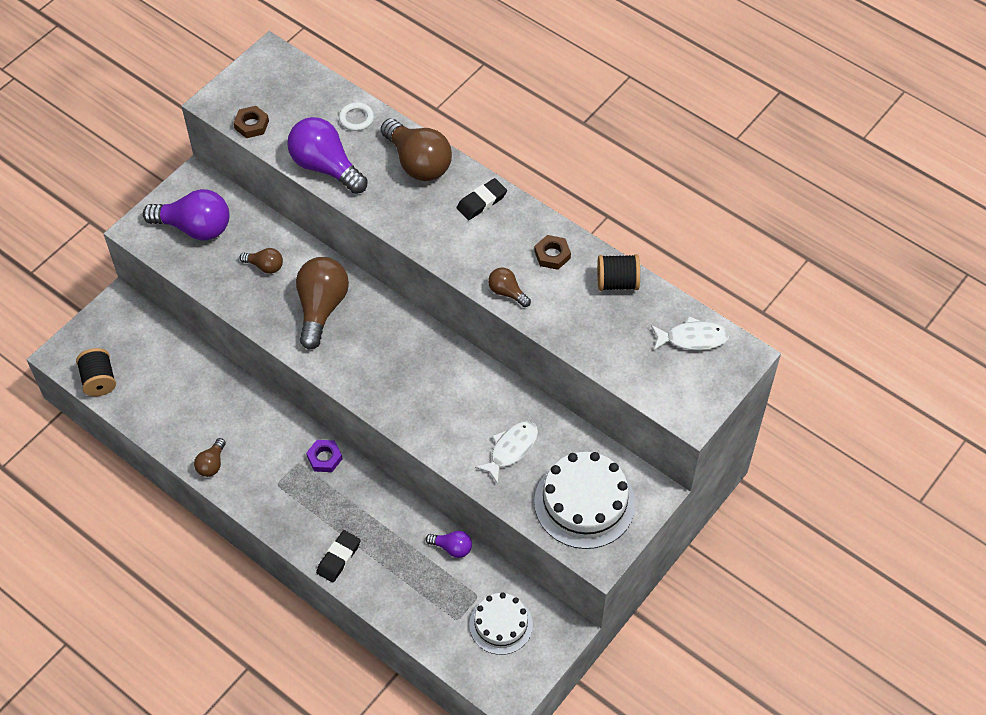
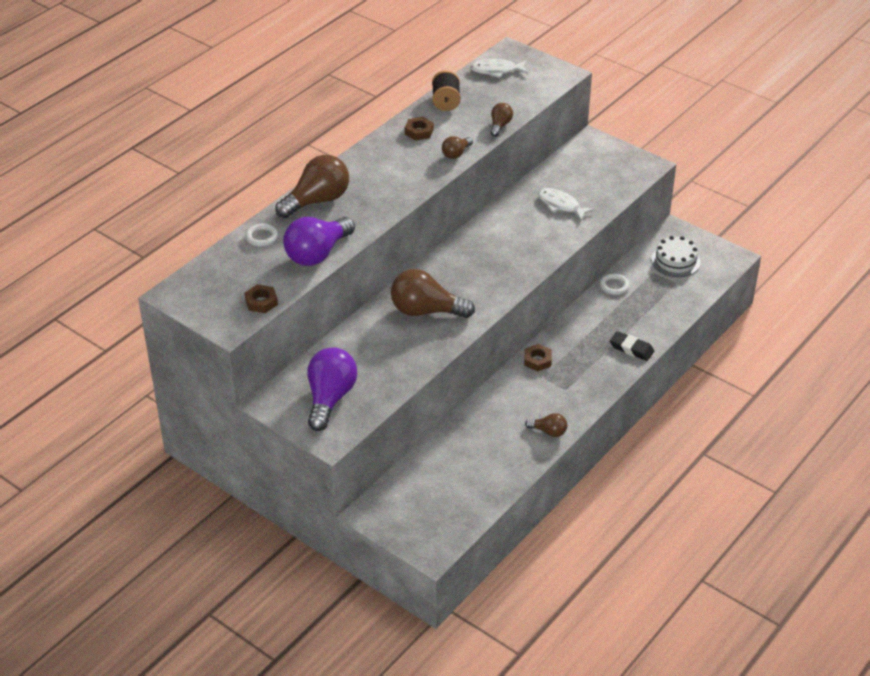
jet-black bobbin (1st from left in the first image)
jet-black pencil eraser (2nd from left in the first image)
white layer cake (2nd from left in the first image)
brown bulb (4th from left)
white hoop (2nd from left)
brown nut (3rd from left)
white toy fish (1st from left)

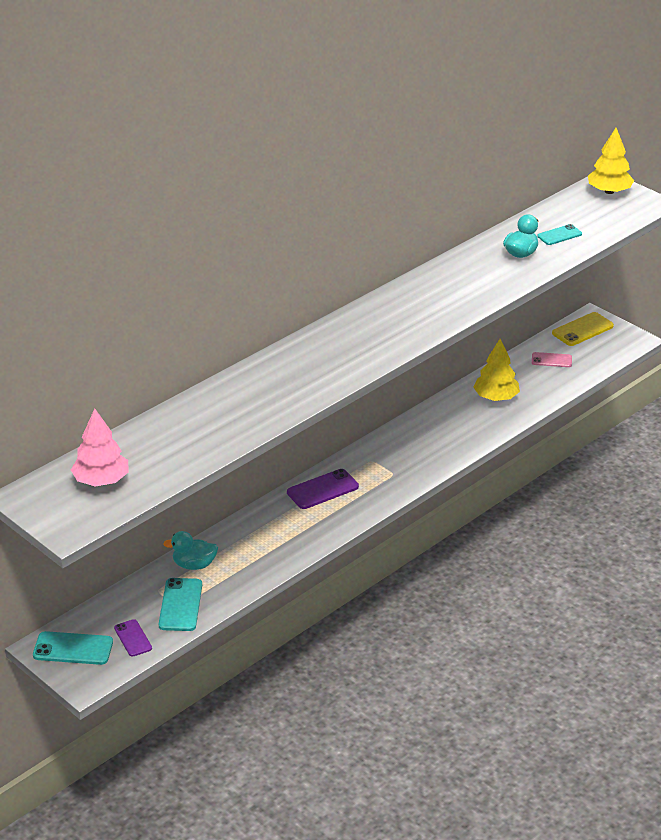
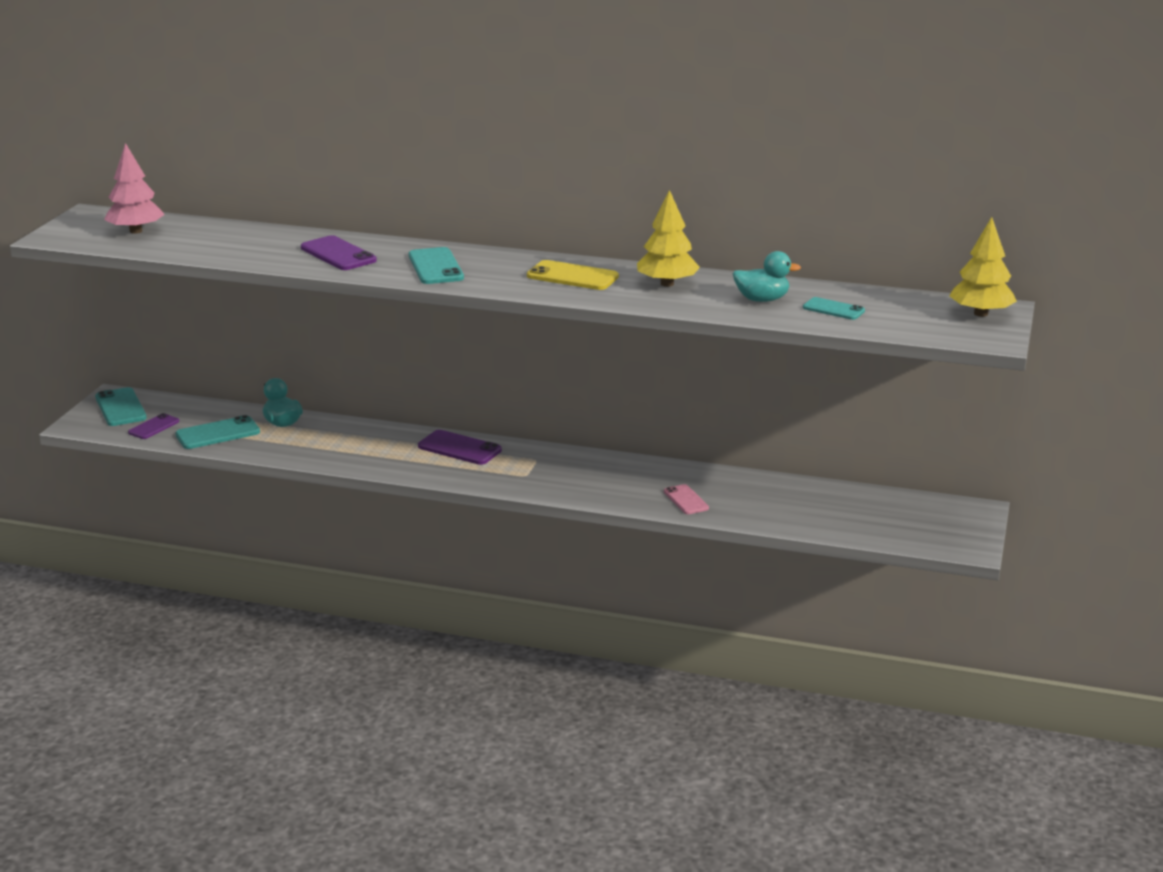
violet phone (2nd from left)
turquoise phone (3rd from left)
golden tree (1st from left)
rose-pink phone
golden phone

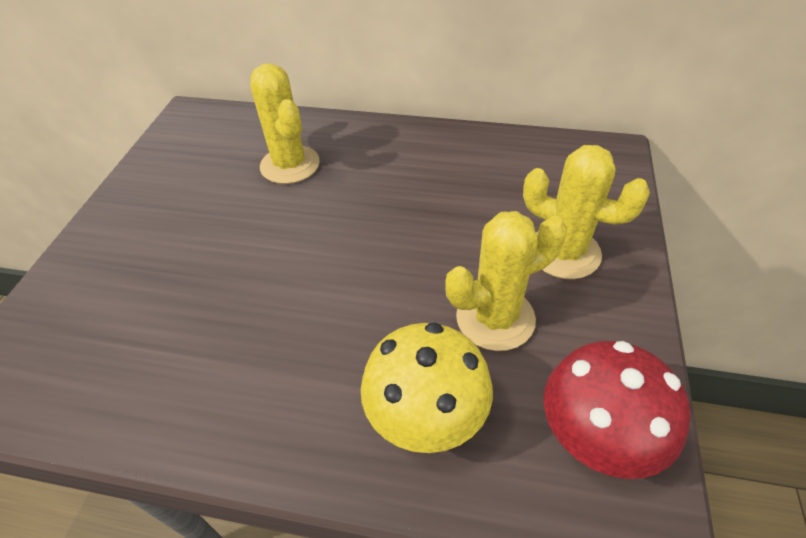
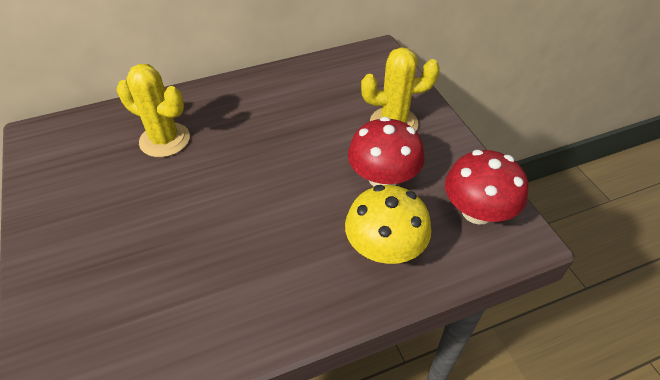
crimson toadstool (1st from left)

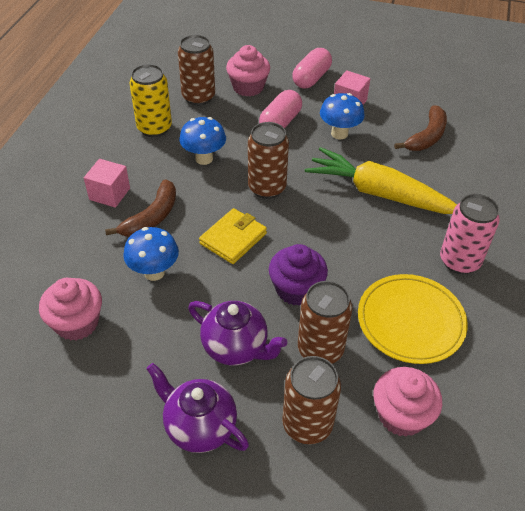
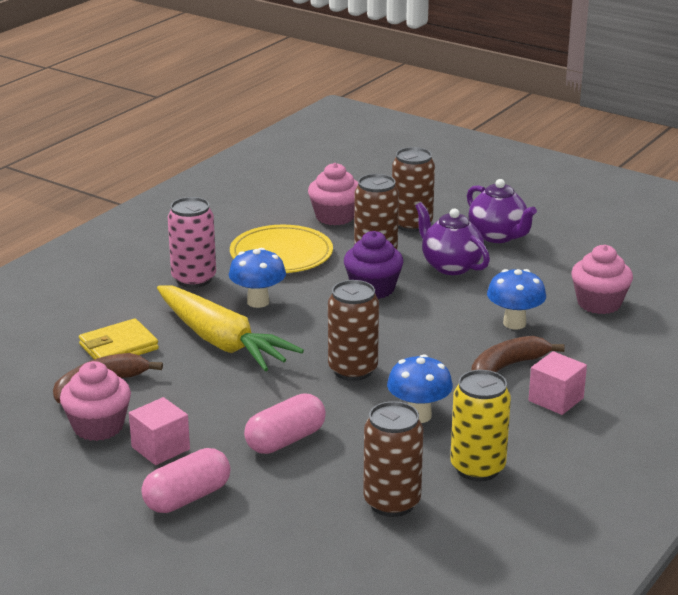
golden wallet
rose-pink muffin (1st from left)
blue toadstool (1st from left)

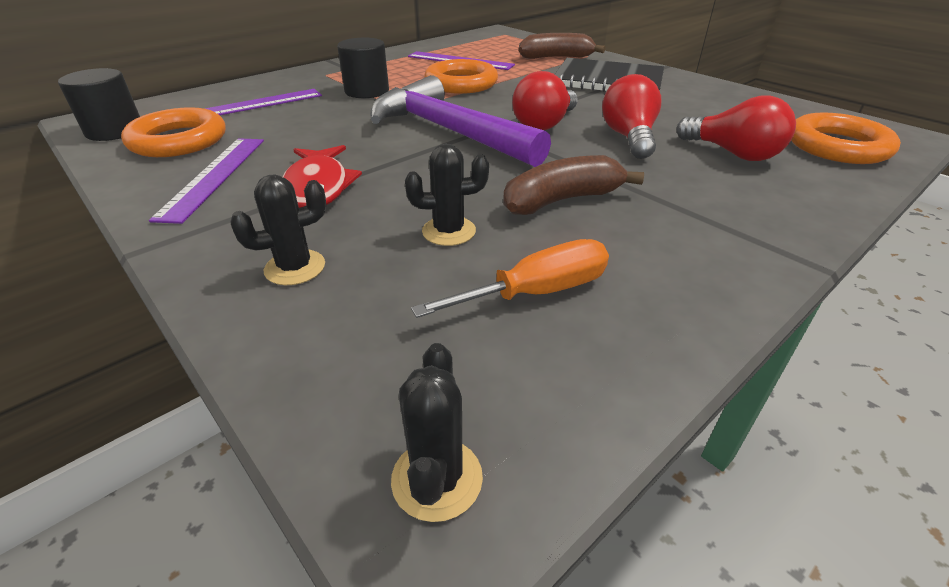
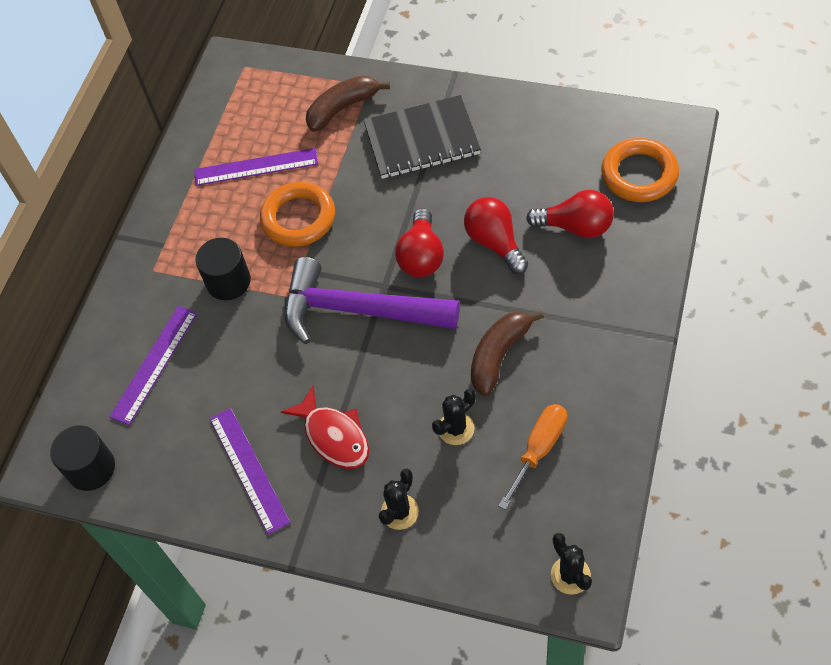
orange-coloured hoop (1st from left in the first image)

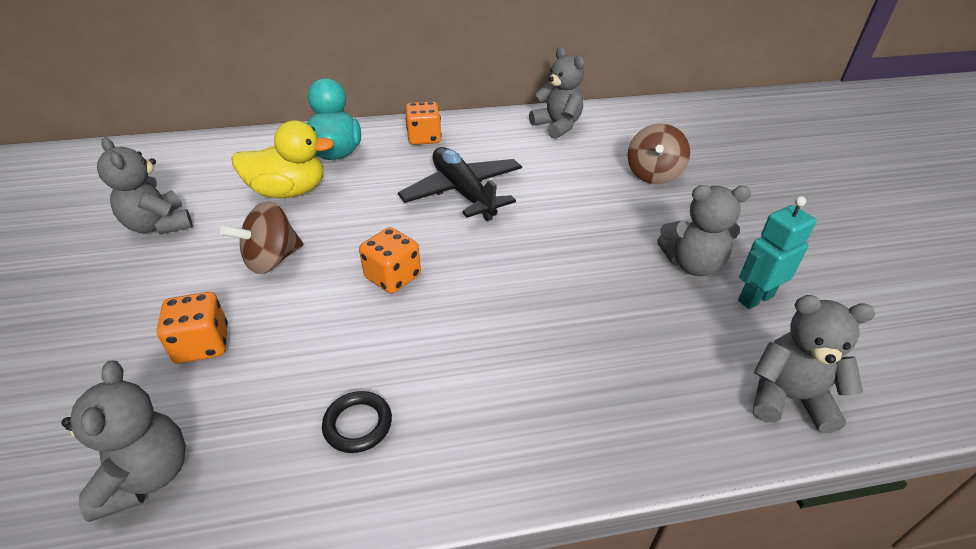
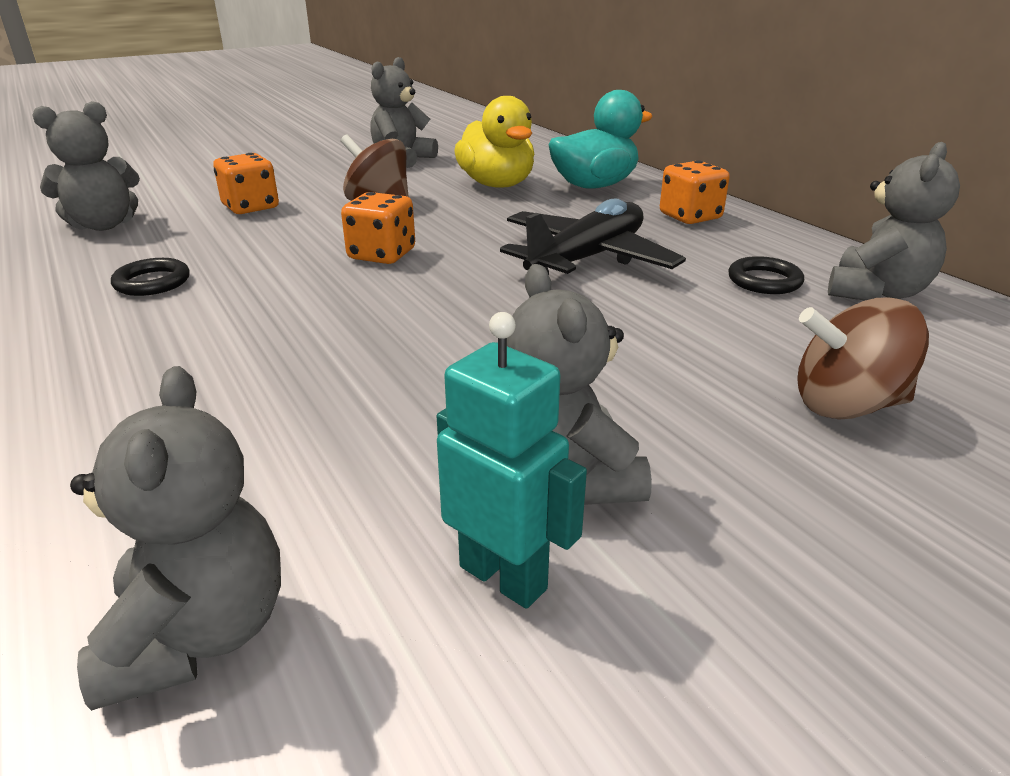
jet-black hoop (2nd from left)

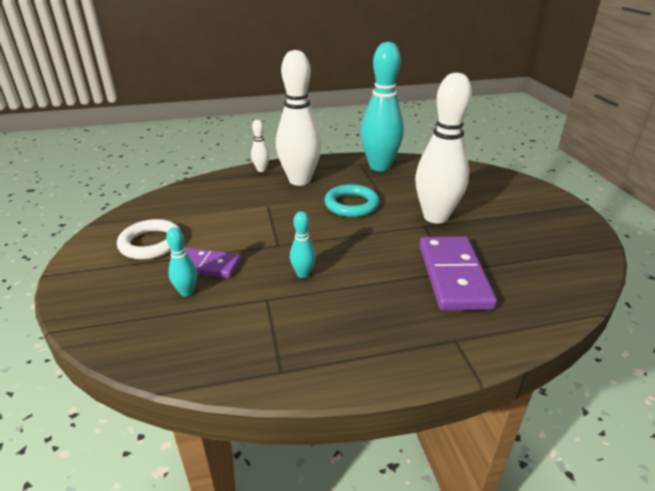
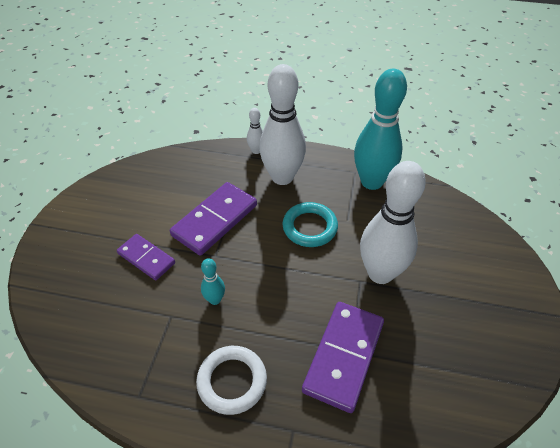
turquoise bowling pin (1st from left in the first image)
violet domino piece (2nd from left)
white hoop

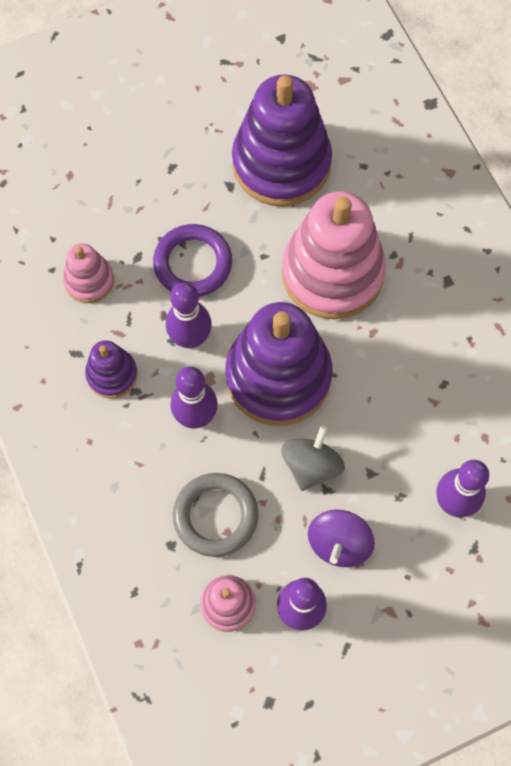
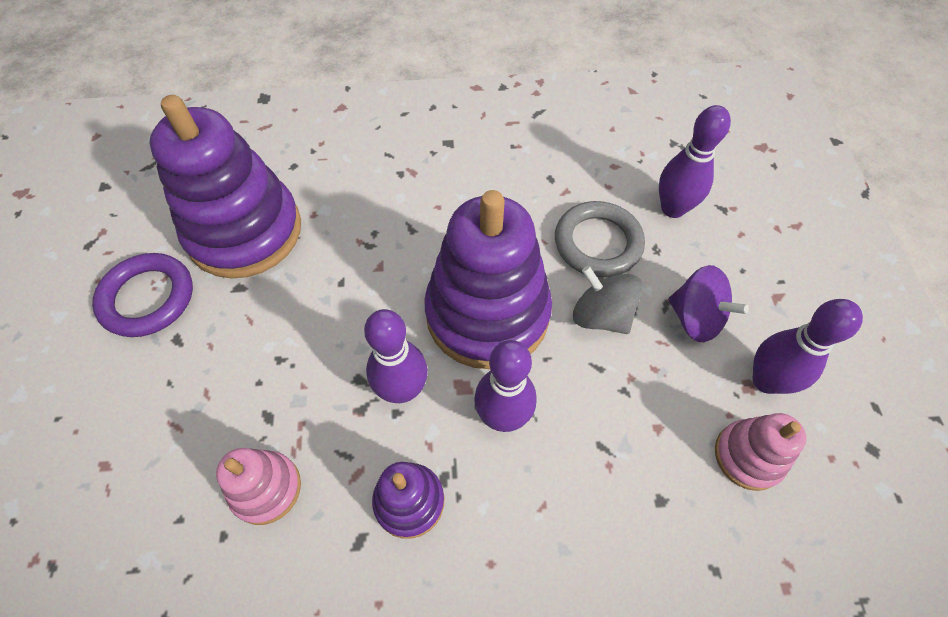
rose-pink stacking toy (3rd from left in the first image)
violet hoop
ash-grey hoop

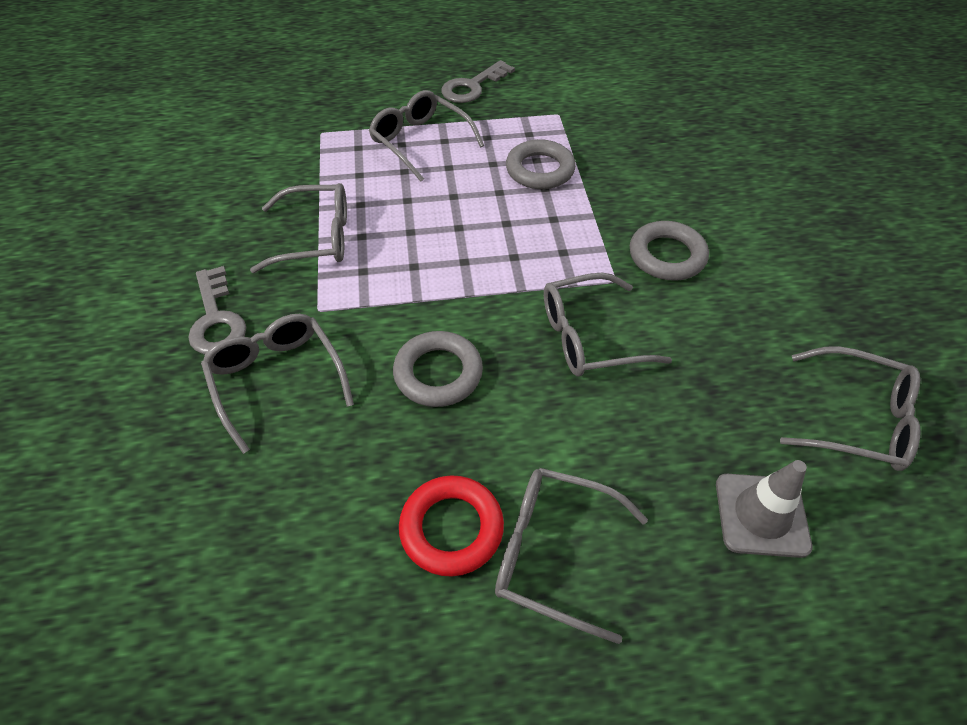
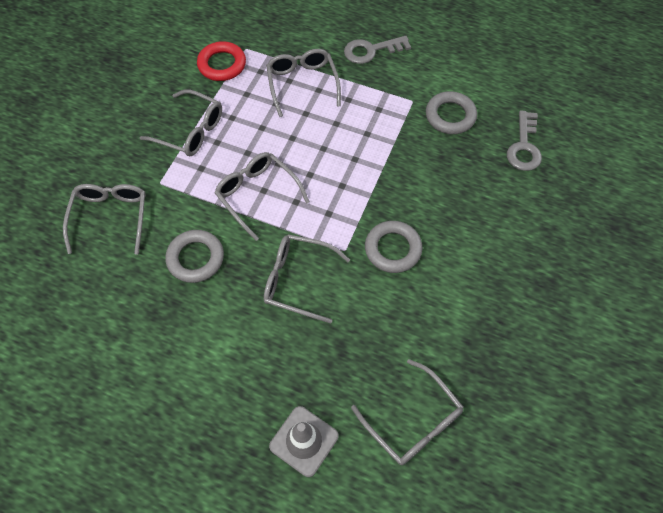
ash-grey door key (2nd from left)
crimson hoop
ash-grey spectacles (3rd from left)
ash-grey hoop (3rd from left)

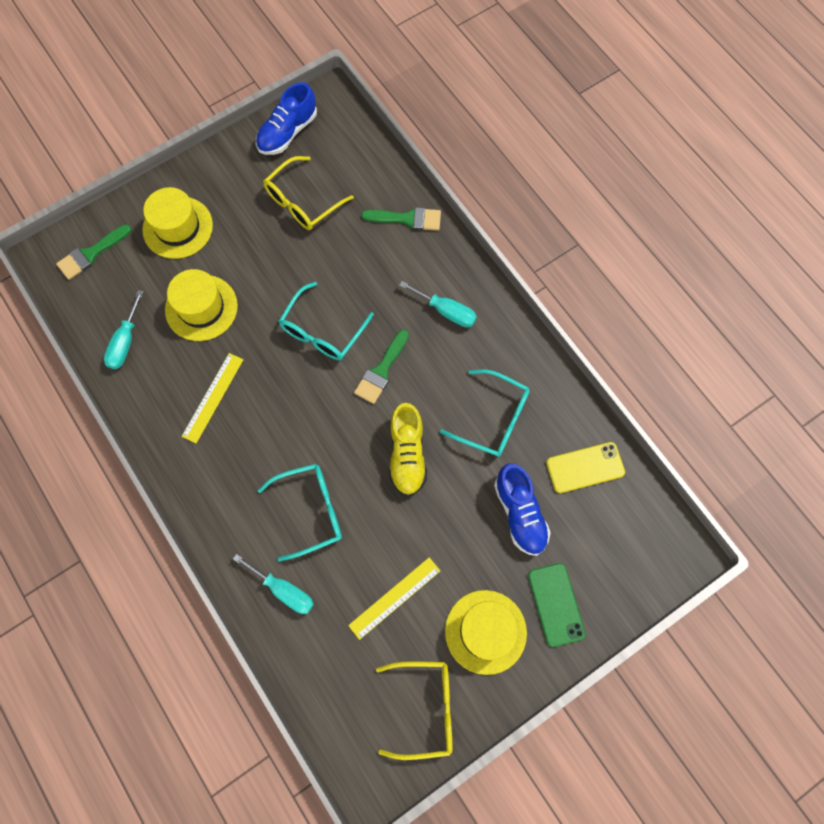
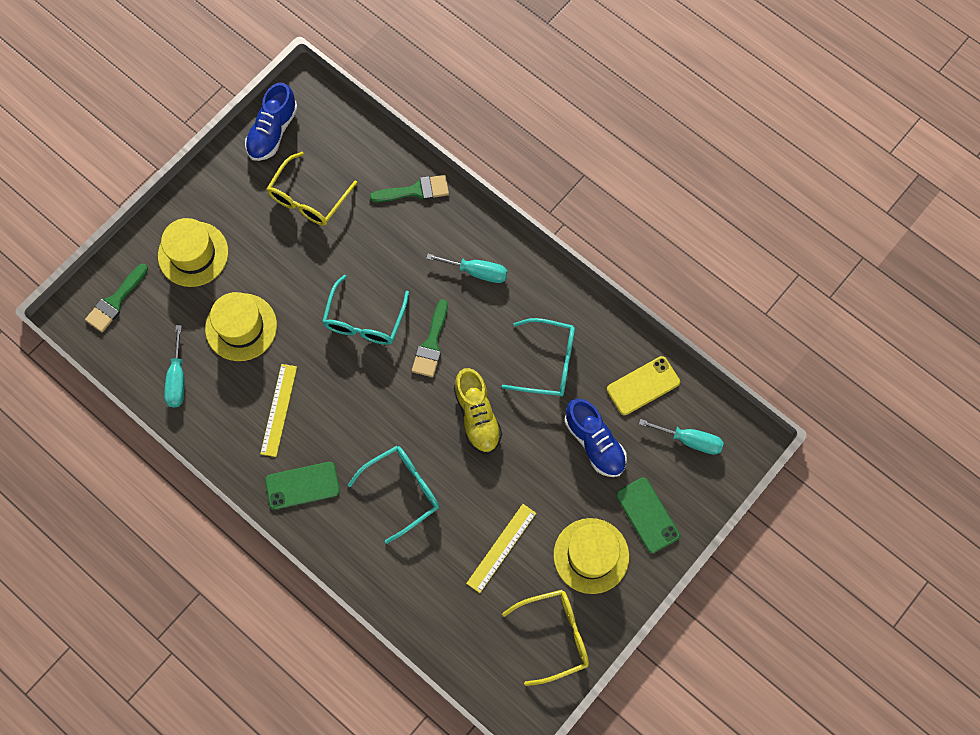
leaf-green phone (1st from left)
turquoise screwdriver (3rd from left)

